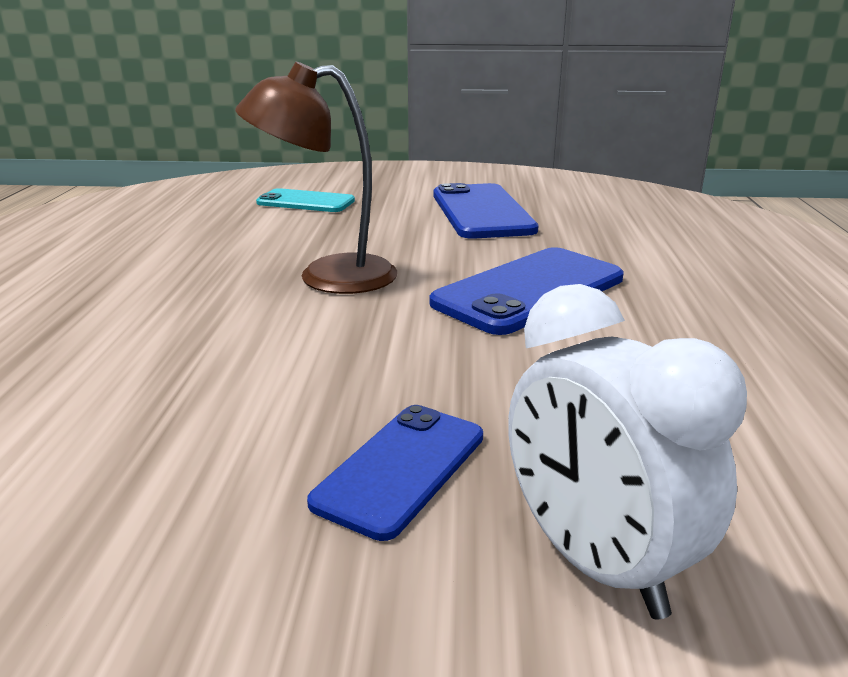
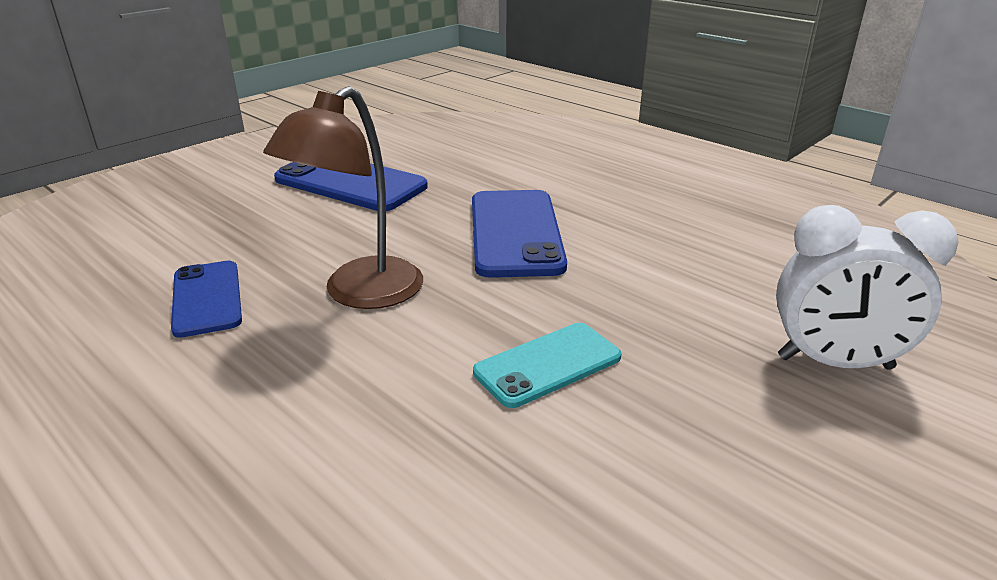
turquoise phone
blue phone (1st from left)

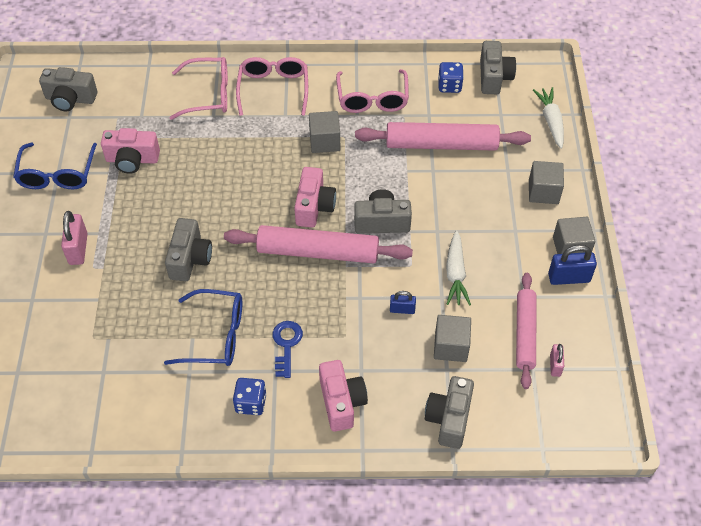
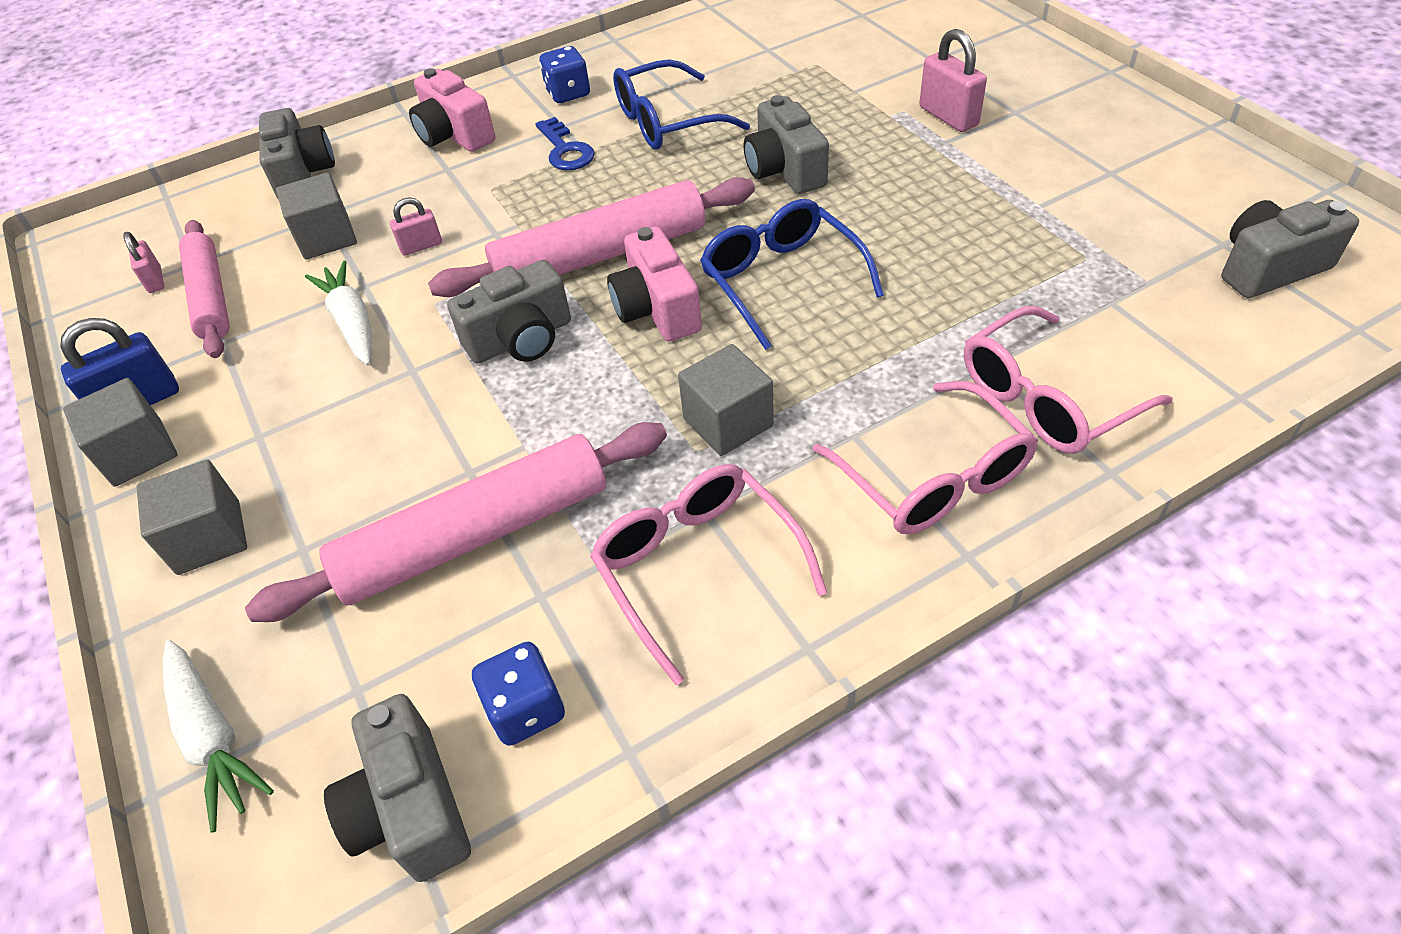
rose-pink camera (1st from left in the first image)
blue spectacles (2nd from left)
rose-pink padlock (2nd from left)

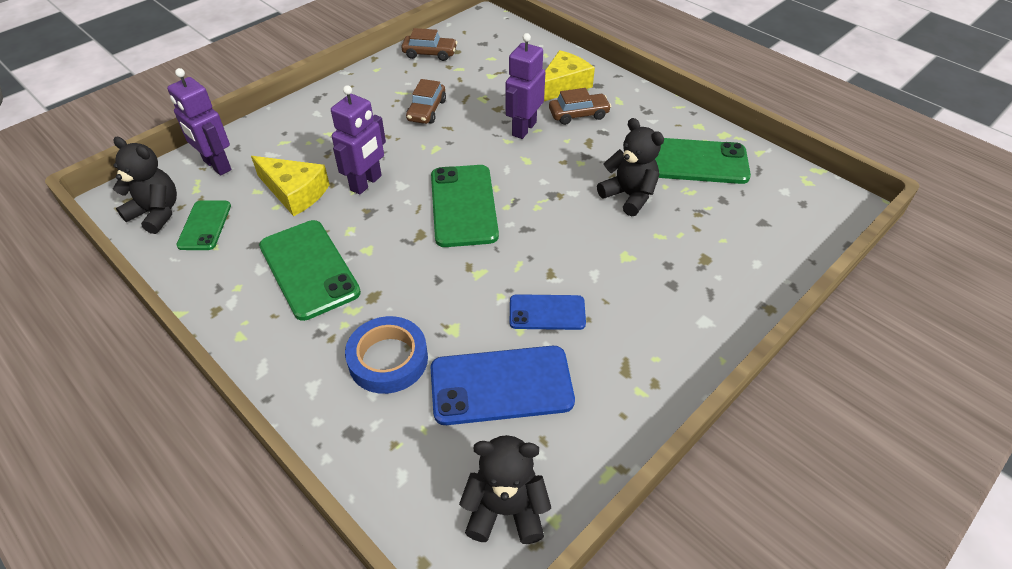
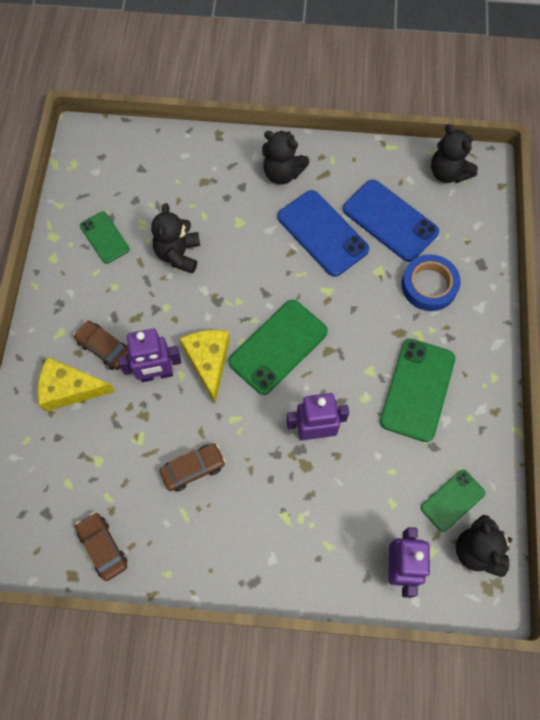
jet-black teddy bear (2nd from left)
golden cheese wedge (2nd from left)
blue phone (1st from left)
leaf-green phone (1st from left)

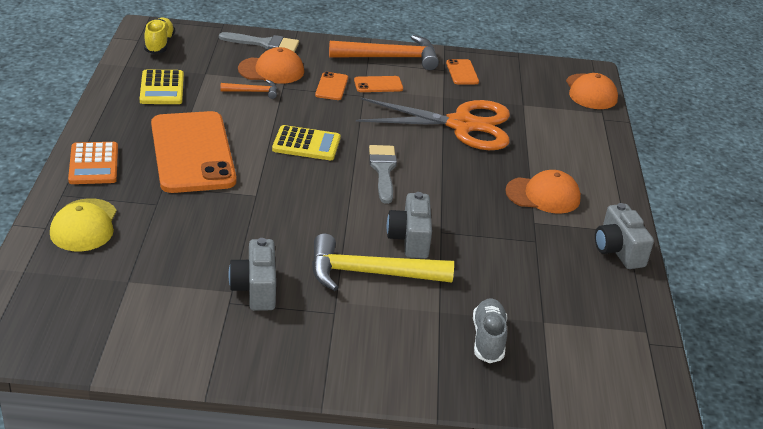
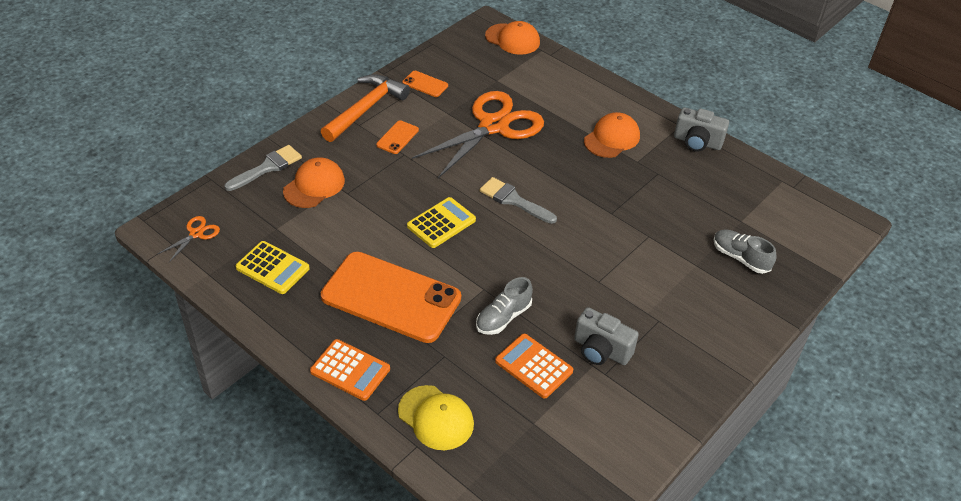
orange-coloured carpenter's hammer (1st from left in the first image)
golden carpenter's hammer
orange-coloured phone (2nd from left in the first image)
ash-grey camera (2nd from left in the first image)
ash-grey lace-up shoe (1st from left)
orange-coloured calculator (2nd from left)
orange-coloured shears (1st from left)

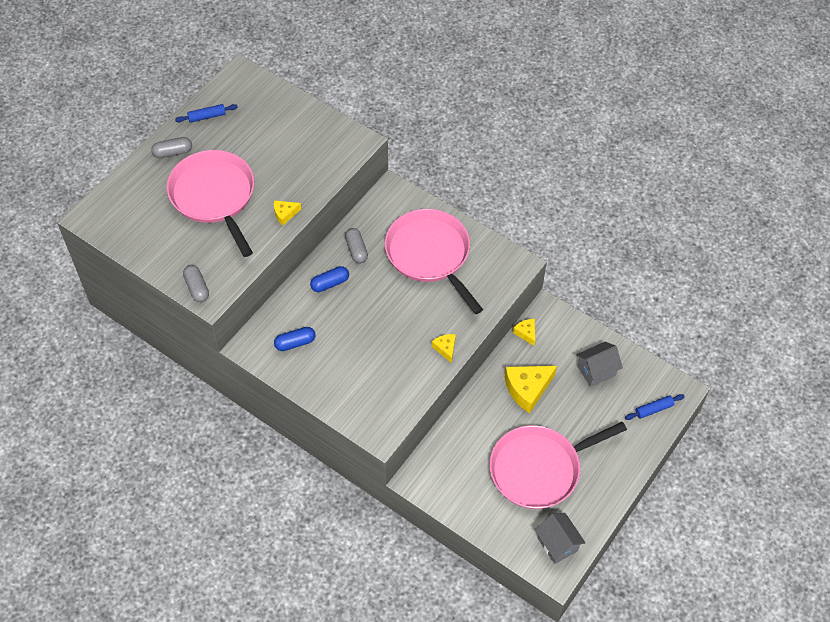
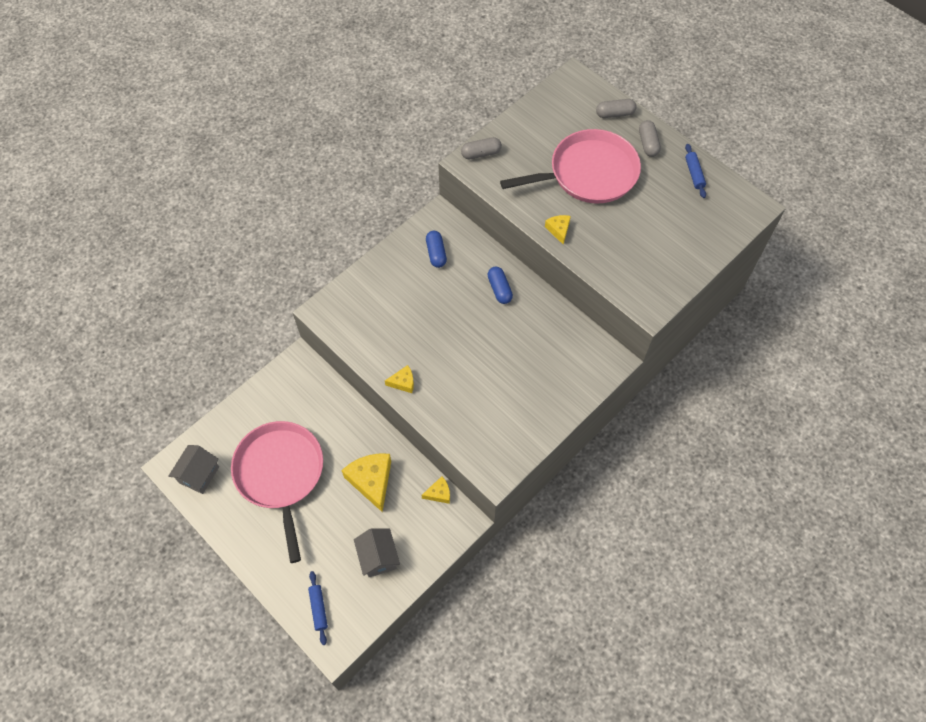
rose-pink frying pan (2nd from left in the first image)
ash-grey pill shape (2nd from left)
ash-grey house (1st from left)

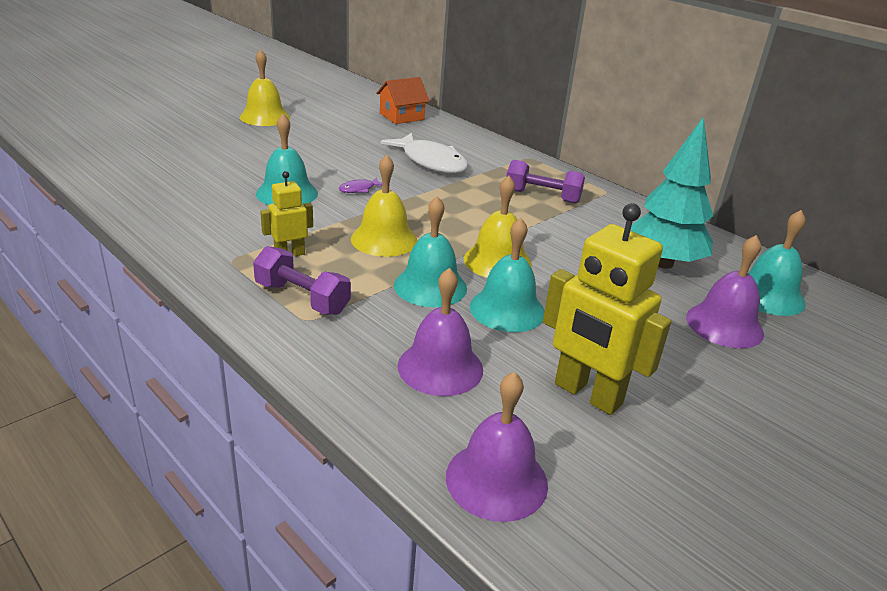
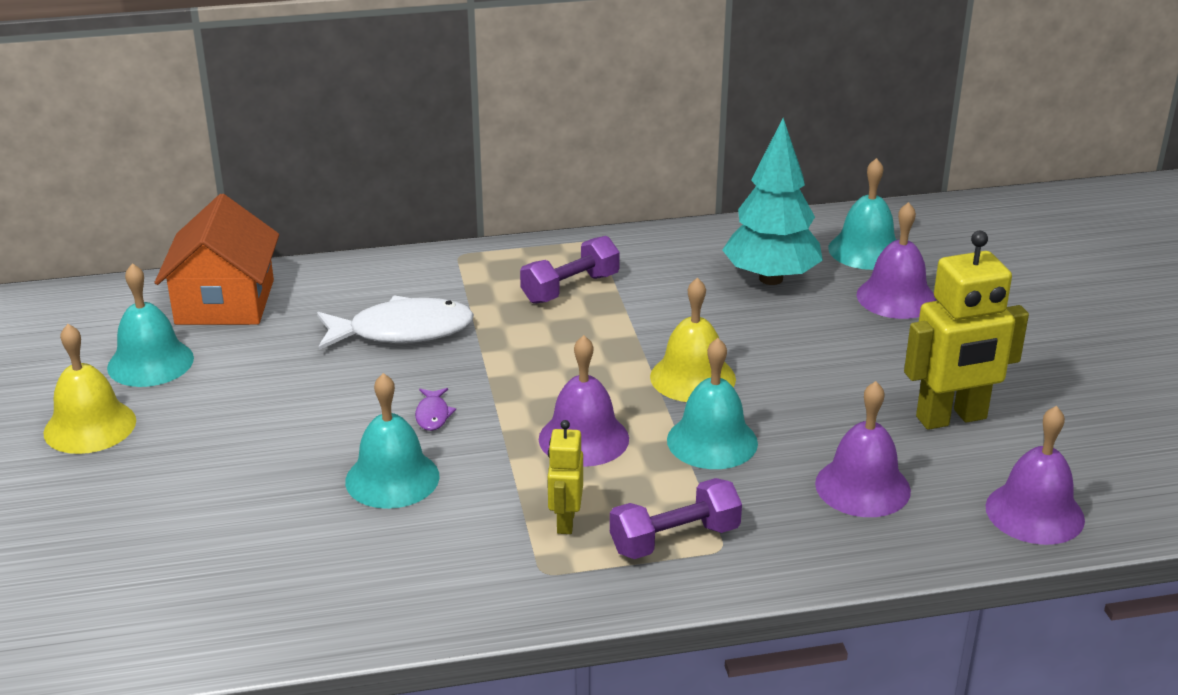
turquoise school bell (1st from left)
violet school bell (1st from left)
orange-coloured house

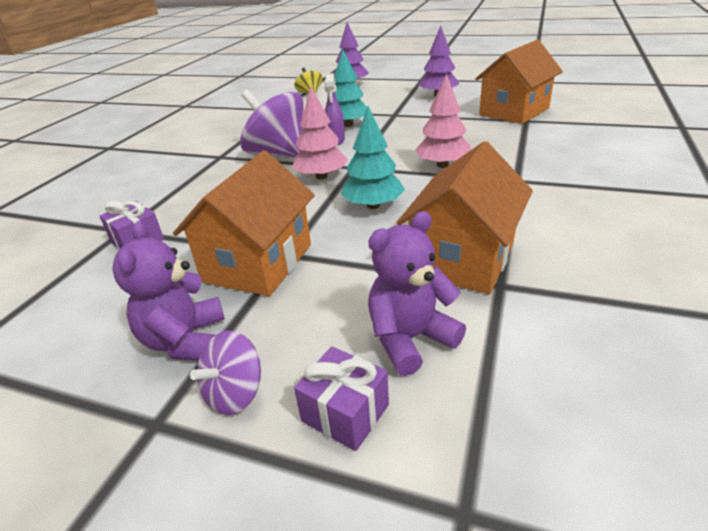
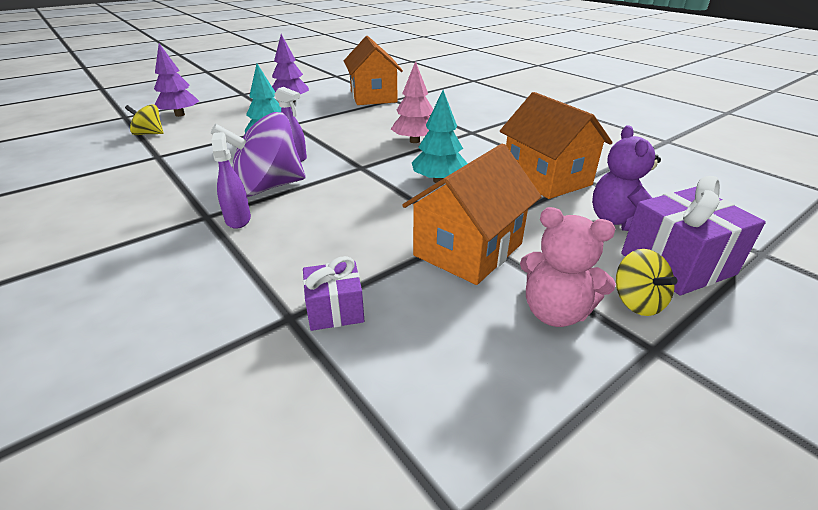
rose-pink tree (1st from left in the first image)
violet spray cleaner (1st from left)
rose-pink teddy bear
golden whirligig (2nd from left)
orange-coloured house (2nd from left)
violet present (2nd from left)

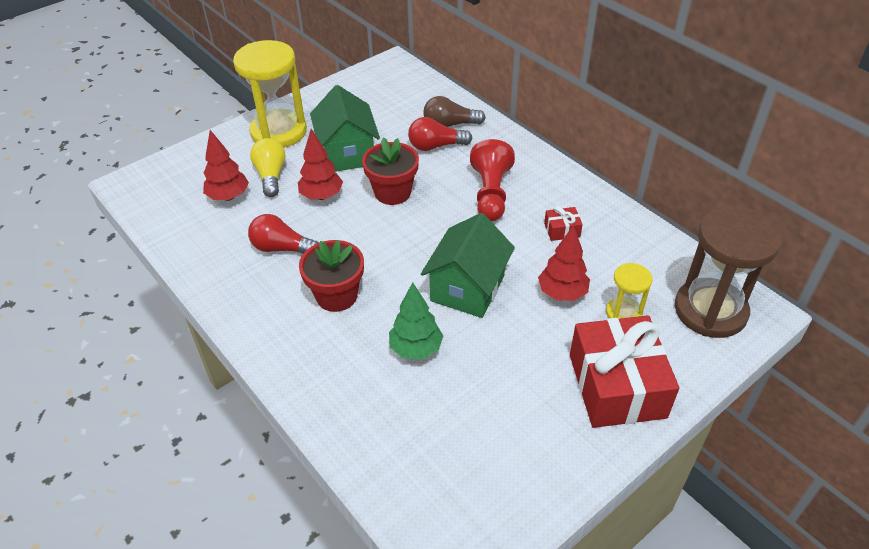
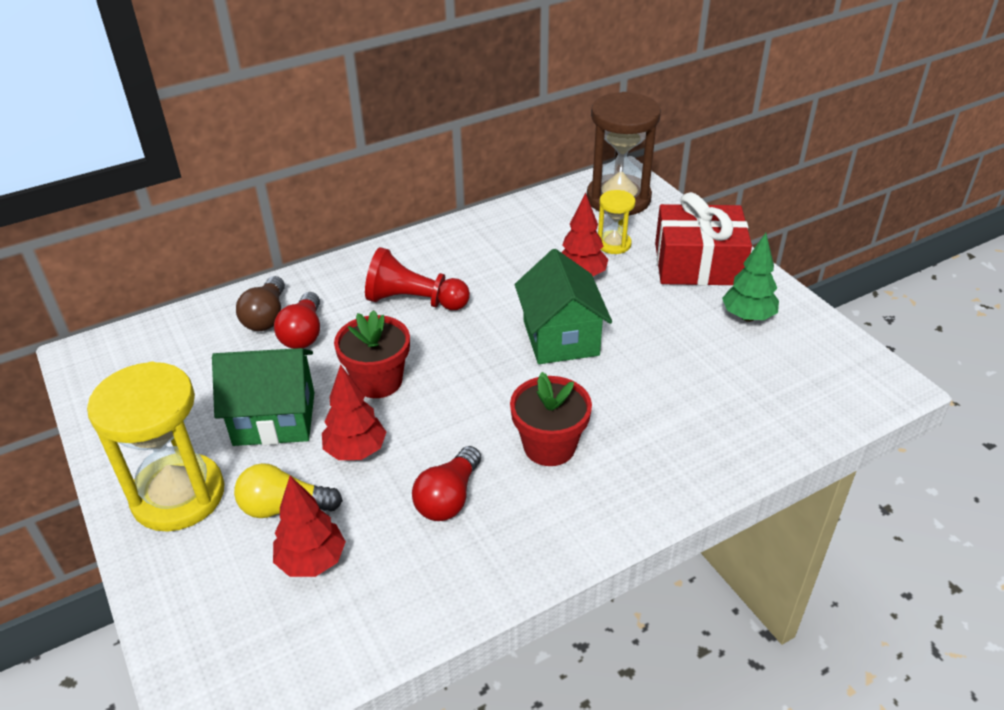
crimson present (1st from left in the first image)
leaf-green tree
leaf-green house (2nd from left)

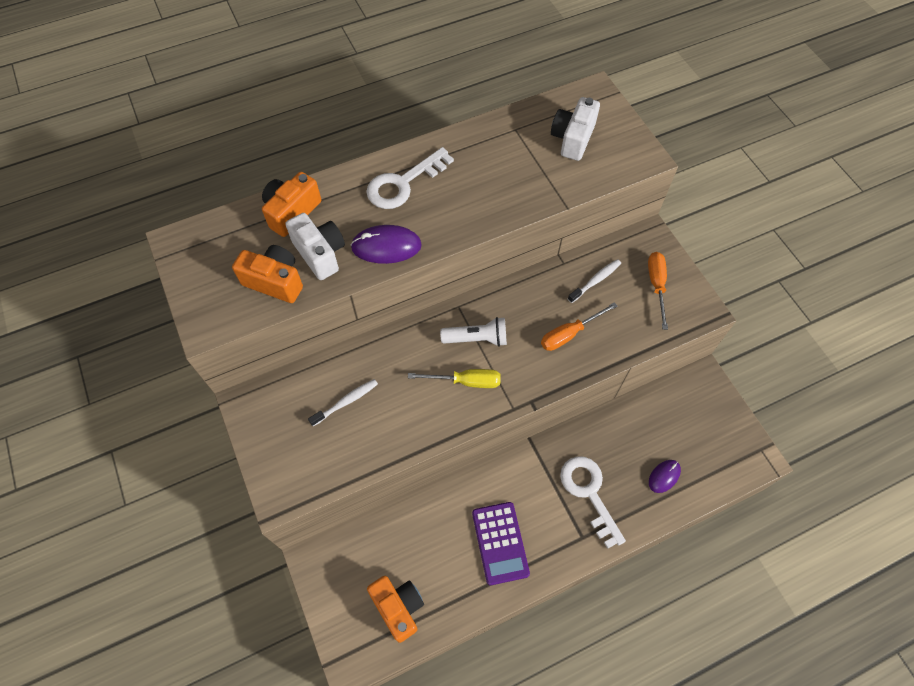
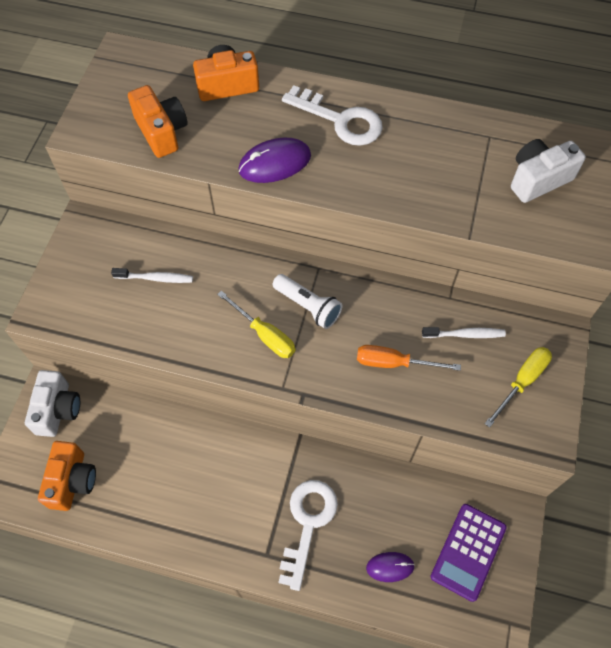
white camera (1st from left)
violet calculator
golden screwdriver (2nd from left)
violet PC mouse (1st from left)
white door key (2nd from left)

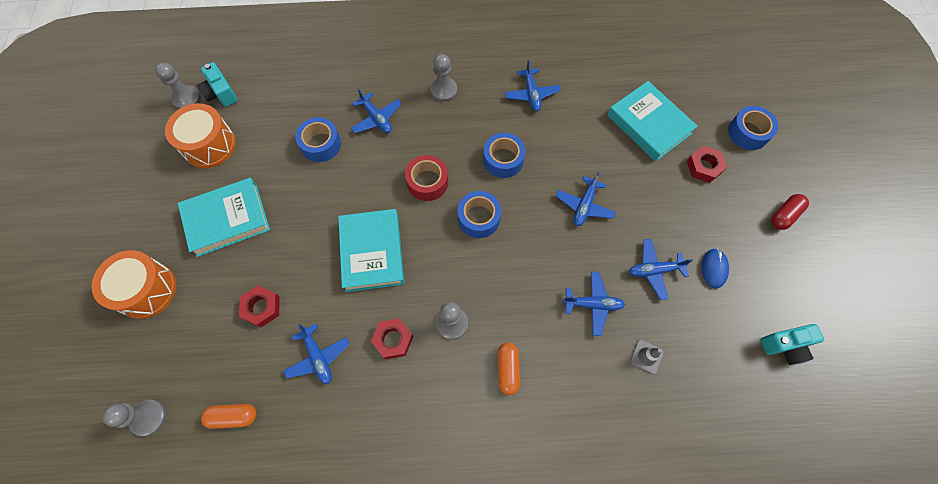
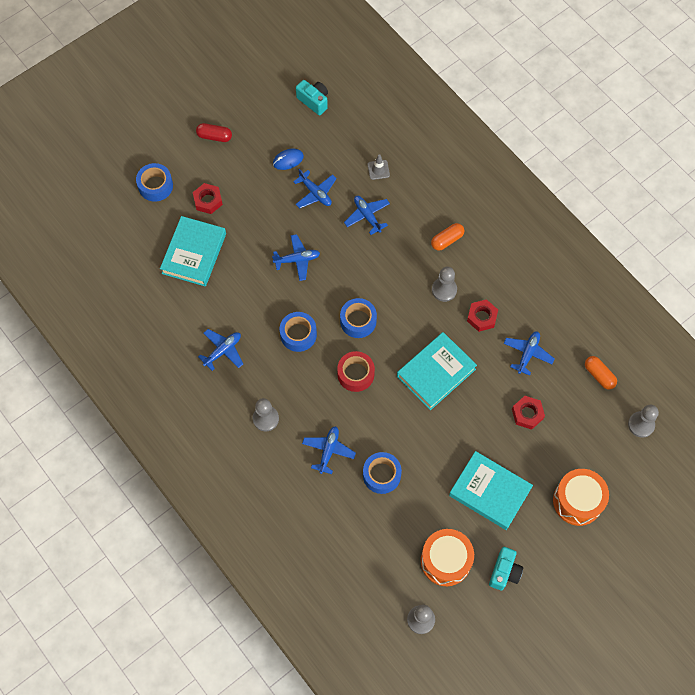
turquoise camera (2nd from left)

